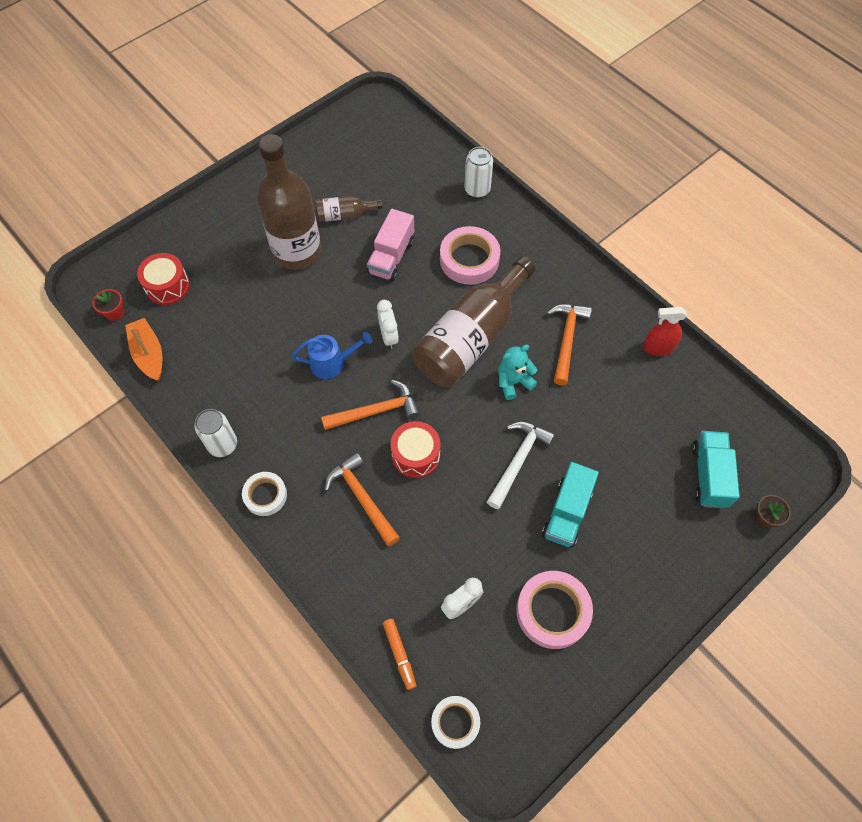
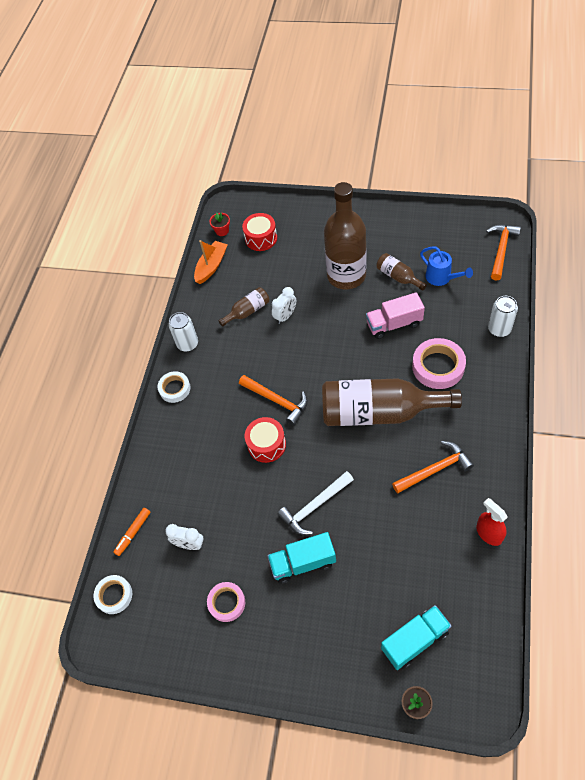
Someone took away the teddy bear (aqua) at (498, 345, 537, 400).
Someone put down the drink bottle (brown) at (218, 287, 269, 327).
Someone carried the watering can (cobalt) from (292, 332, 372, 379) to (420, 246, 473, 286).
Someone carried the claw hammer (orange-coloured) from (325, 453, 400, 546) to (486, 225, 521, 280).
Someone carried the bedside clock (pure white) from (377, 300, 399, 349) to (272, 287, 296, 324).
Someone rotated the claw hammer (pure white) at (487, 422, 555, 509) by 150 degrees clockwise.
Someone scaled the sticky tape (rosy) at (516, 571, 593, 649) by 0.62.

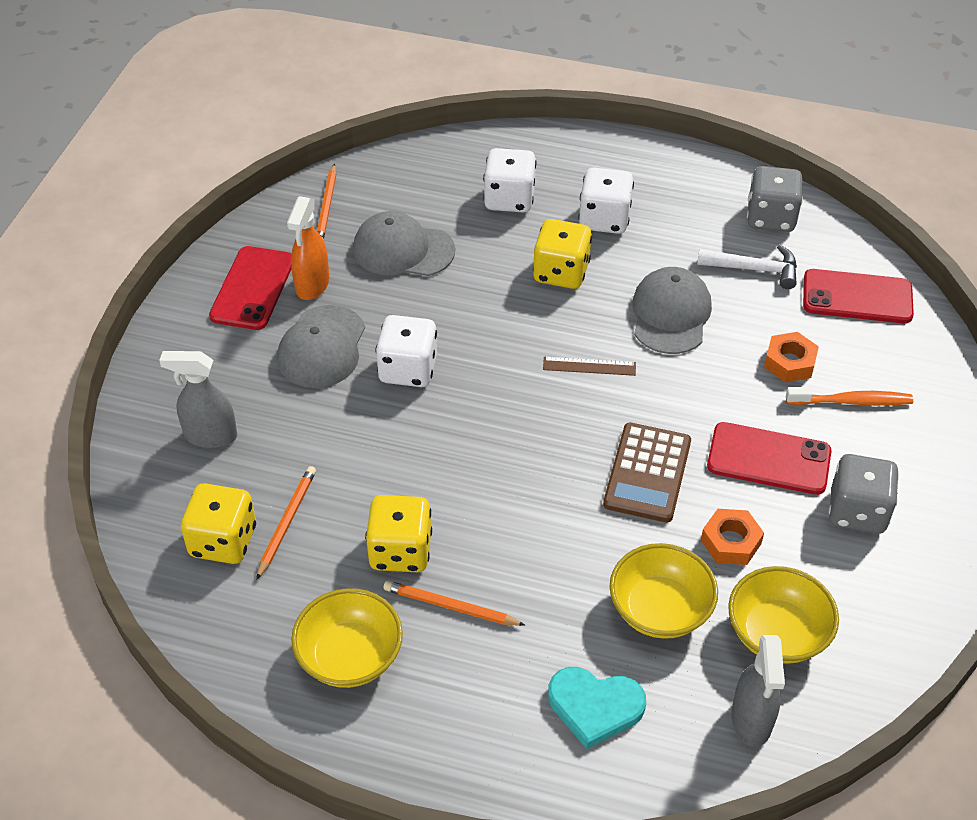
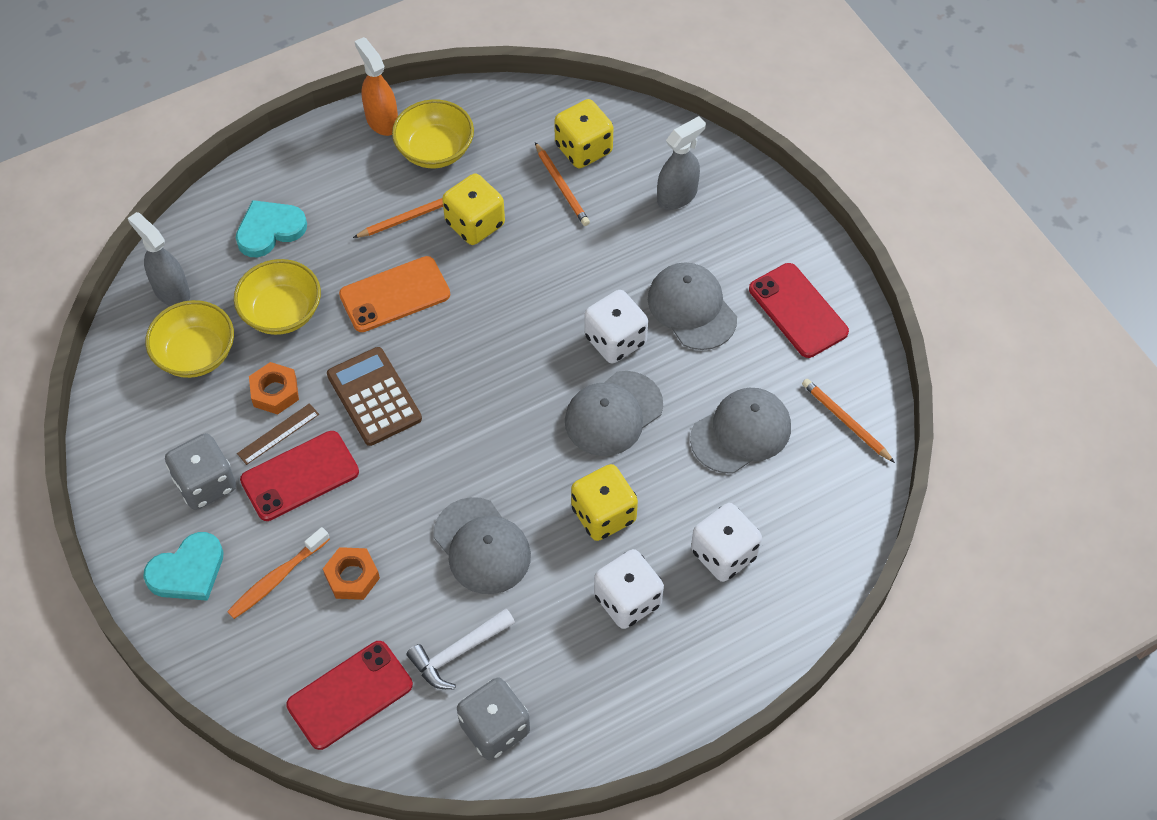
Someone put down the heart shape (aqua) at (143, 532, 224, 601).
Someone put down the mobile phone (orange-coloured) at (339, 256, 450, 332).
Someone put down the baseball cap (ash-grey) at (565, 371, 663, 456).
Someone carried the sprayer (orange-coloured) from (287, 196, 329, 300) to (355, 37, 398, 136).
Someone carried the straightedge (brown) from (543, 357, 636, 376) to (237, 403, 319, 465).

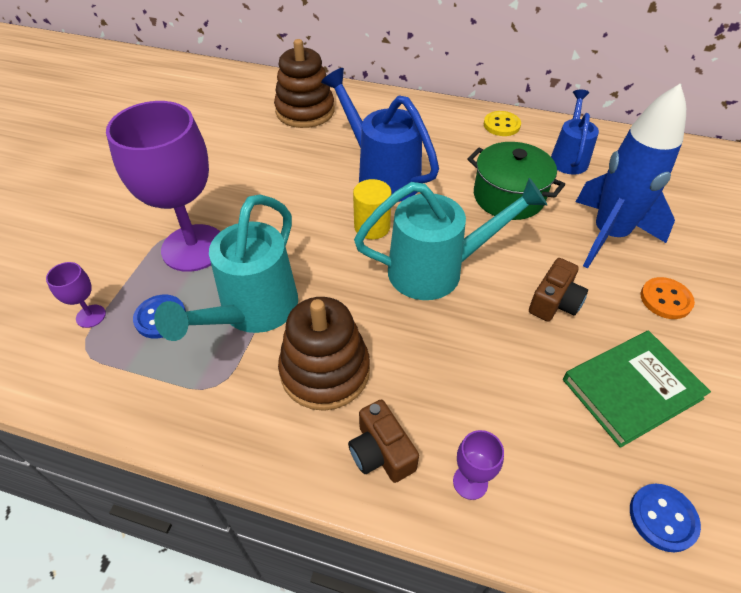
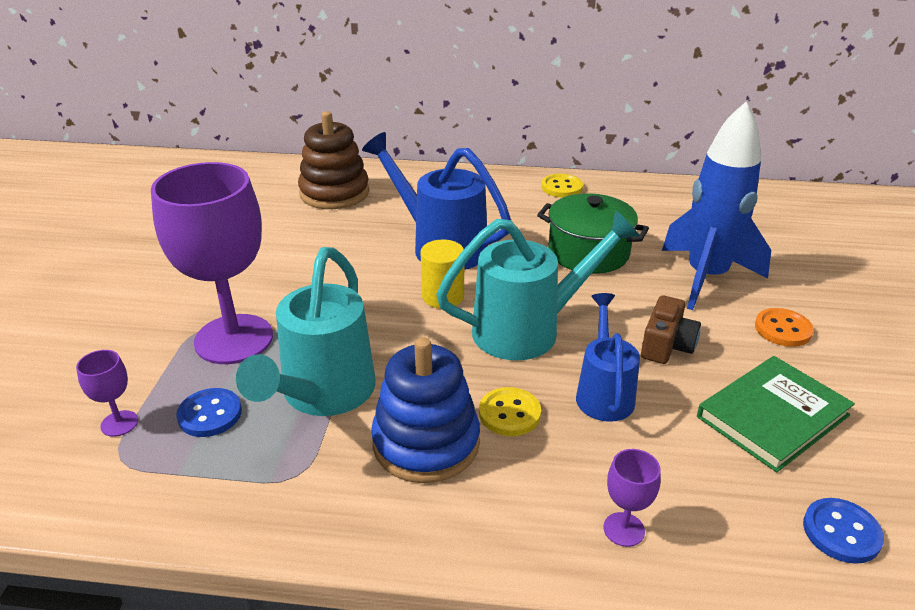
Someone took away the compact camera (brown) at (348, 400, 419, 483).
Someone put down the shirt button (yellow) at (479, 387, 541, 436).
Someone carried the watering can (cobalt) from (551, 90, 599, 175) to (576, 293, 640, 422).
Someone repainted the stacking toy (brown) at (278, 297, 370, 411), which became the stacking toy (cobalt) at (371, 337, 480, 483).

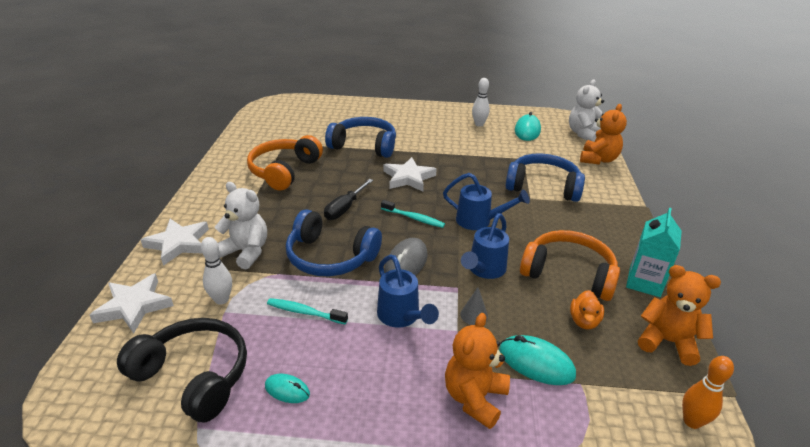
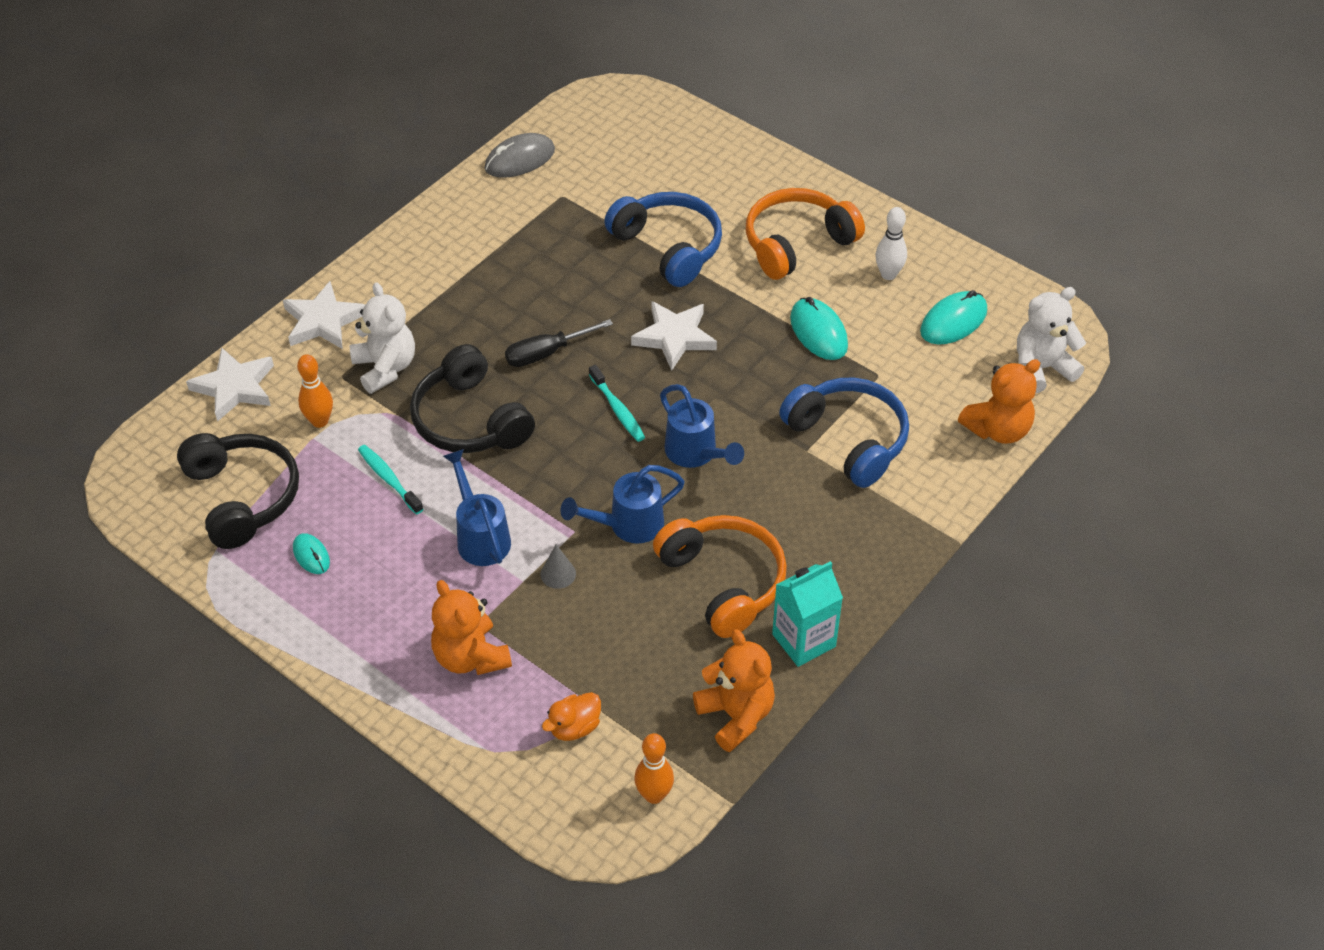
Someone carried the headphones (orange-coloured) from (247, 135, 323, 191) to (746, 188, 865, 280).
Someone carried the computer mouse (ash-grey) from (385, 238, 427, 276) to (485, 133, 555, 178).
Someone carried the computer mouse (aqua) from (499, 335, 576, 385) to (790, 297, 848, 360).
Someone carried the rubber duck (orange-coloured) from (570, 290, 604, 330) to (542, 692, 601, 741).
Someone repainted the skittle (pure white) at (200, 237, 232, 305), which became the skittle (orange-coloured) at (297, 354, 333, 428).
Someone repainted the headphones (cobalt) at (286, 209, 382, 276), which became the headphones (black) at (410, 344, 535, 453).
Someone rotated the watering can (cobalt) at (377, 254, 439, 328) by 150 degrees clockwise.
Someone rotated the teddy bear (orange-coloured) at (445, 313, 510, 429) by 90 degrees counterclockwise.

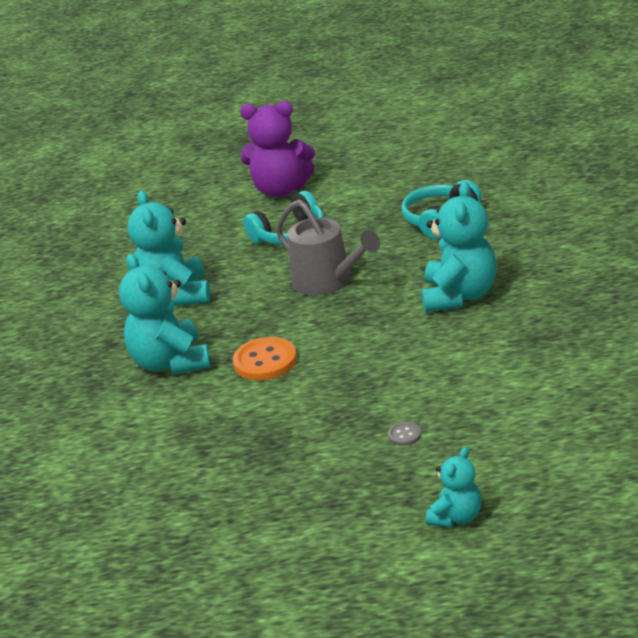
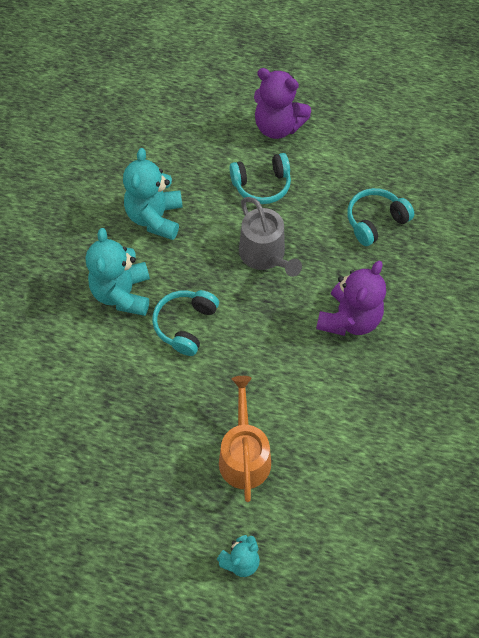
Someone swapped the shirt button (orange-coloured) at (233, 337, 297, 380) for the headphones (aqua) at (152, 290, 219, 356).
Someone swapped the shirt button (ash-grey) at (388, 422, 421, 446) for the watering can (orange-coloured) at (219, 376, 271, 502).
Someone repainted the teddy bear (aqua) at (421, 182, 497, 312), which became the teddy bear (violet) at (316, 261, 386, 336).

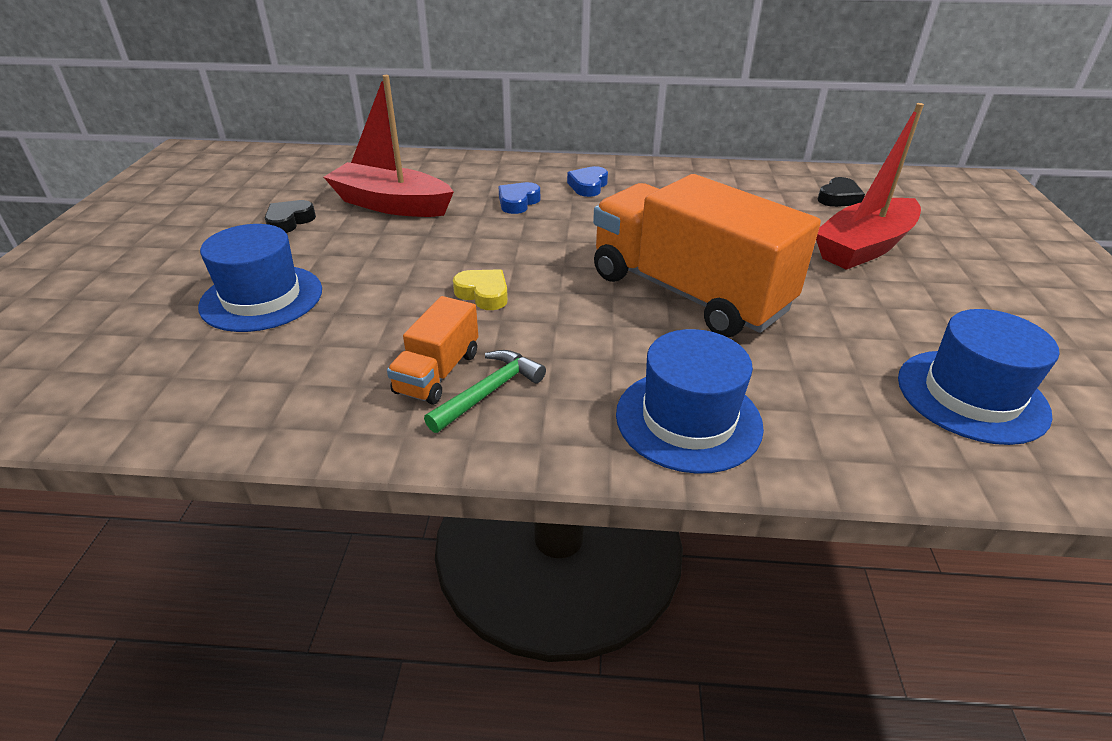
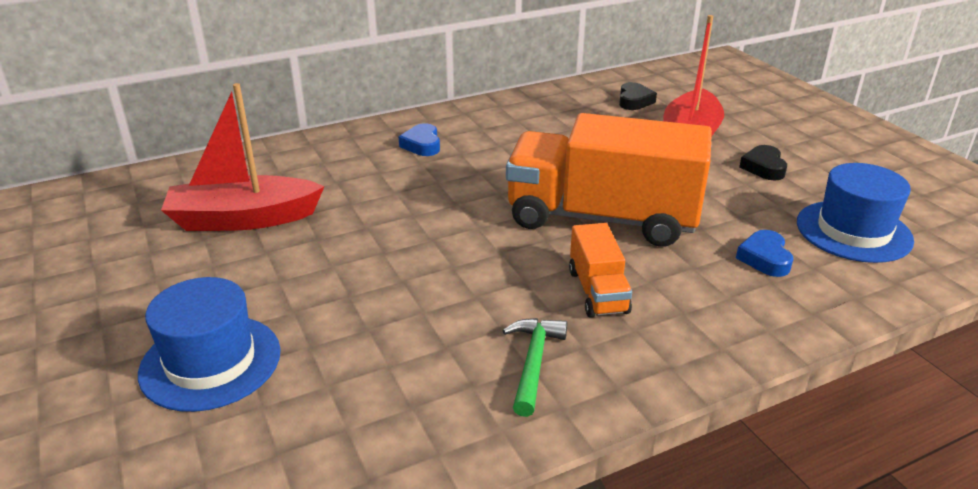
Someone took away the heart shape (yellow) at (453, 269, 508, 310).
Someone took away the hat (cobalt) at (616, 329, 764, 474).
Someone carried the heart shape (black) from (264, 200, 316, 233) to (739, 145, 787, 180).
Someone carried the lorry (orange-coloured) from (387, 296, 478, 405) to (569, 223, 632, 318).
Someone carried the heart shape (cobalt) from (498, 182, 540, 214) to (736, 230, 793, 277).

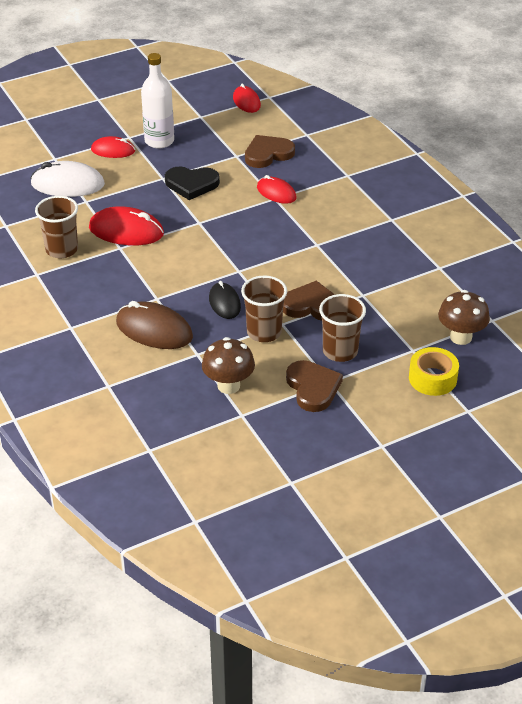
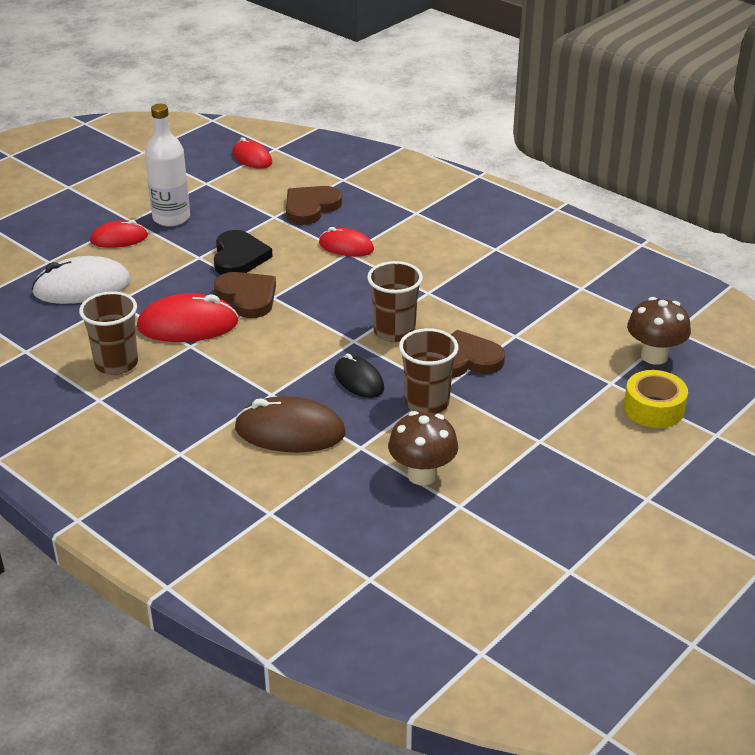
Someone carried the heart shape (brown) from (286, 360, 343, 412) to (214, 272, 276, 318).
Someone carried the beaker (brown) from (319, 294, 366, 362) to (367, 261, 423, 342).
Someone rotated the heart shape (black) at (165, 166, 220, 200) by 75 degrees counterclockwise.

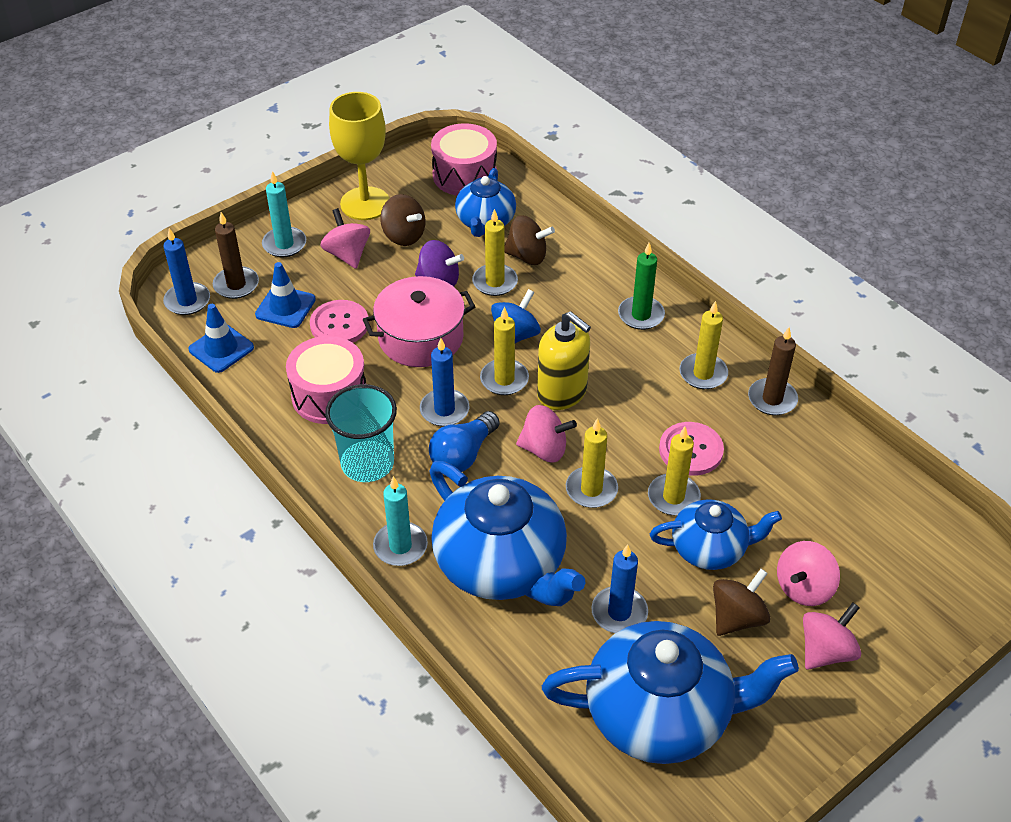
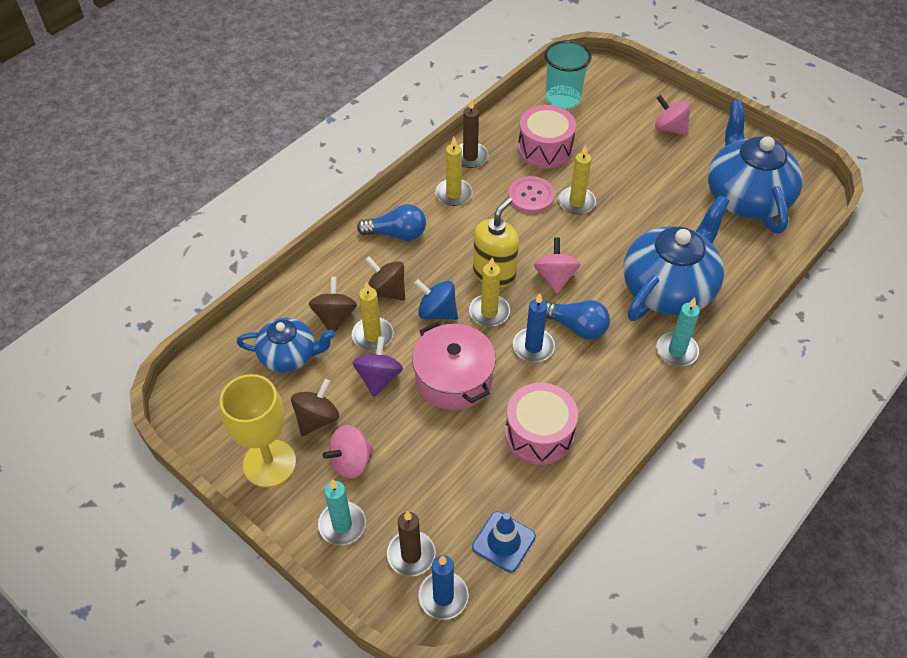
Someone took away the traffic cone (cobalt) at (255, 262, 316, 328).
Someone took away the shirt button (rosy) at (310, 300, 369, 343).
Someone took away the wax candle (yellow) at (566, 418, 618, 508).
Someone took away the wax candle (cobalt) at (591, 544, 648, 633).
Someone took away the teapot (cobalt) at (650, 499, 782, 570).
Someone took away the toy top (rosy) at (777, 541, 840, 606).
Someone carried the beaker (aqua) from (325, 384, 397, 482) to (545, 40, 592, 109).
Someone carried the toy drum (rosy) from (431, 123, 497, 196) to (518, 105, 576, 168).
Someone carried the toy top (brown) from (713, 569, 770, 636) to (365, 256, 405, 301).
Someone swapped the wax candle (emerald) at (618, 243, 665, 330) for the lightbulb (cobalt) at (357, 204, 426, 241).

